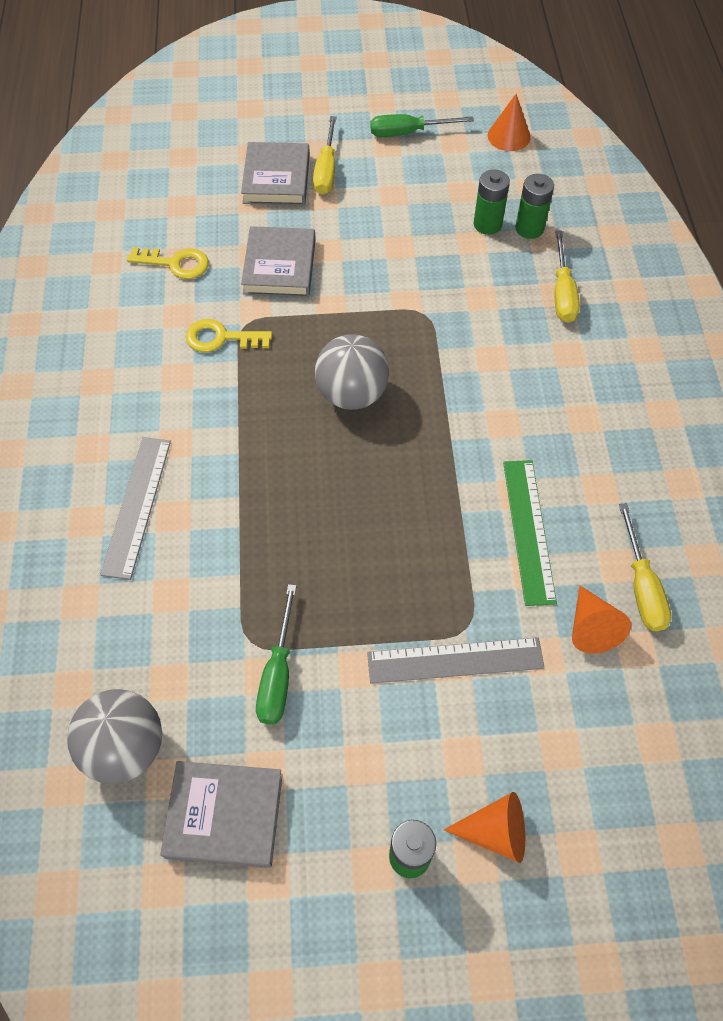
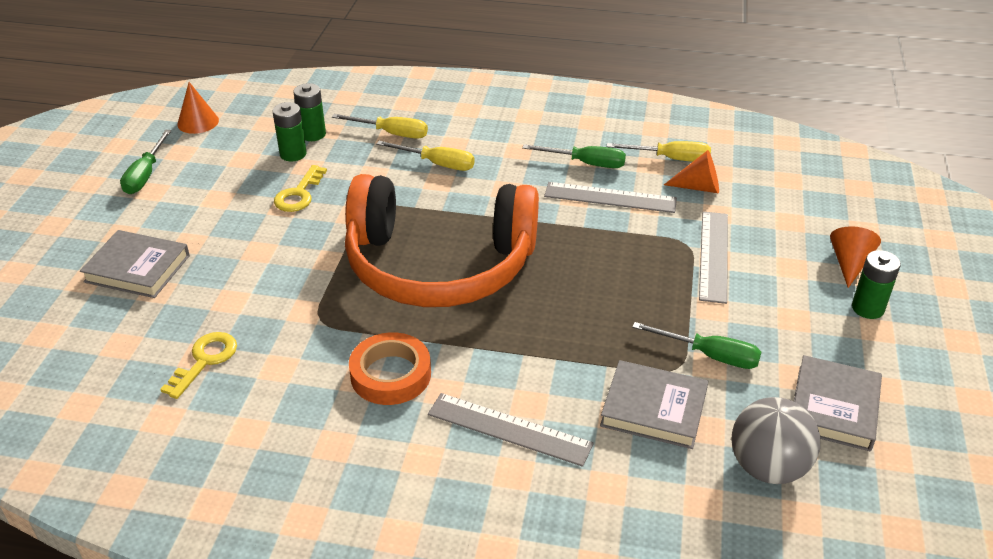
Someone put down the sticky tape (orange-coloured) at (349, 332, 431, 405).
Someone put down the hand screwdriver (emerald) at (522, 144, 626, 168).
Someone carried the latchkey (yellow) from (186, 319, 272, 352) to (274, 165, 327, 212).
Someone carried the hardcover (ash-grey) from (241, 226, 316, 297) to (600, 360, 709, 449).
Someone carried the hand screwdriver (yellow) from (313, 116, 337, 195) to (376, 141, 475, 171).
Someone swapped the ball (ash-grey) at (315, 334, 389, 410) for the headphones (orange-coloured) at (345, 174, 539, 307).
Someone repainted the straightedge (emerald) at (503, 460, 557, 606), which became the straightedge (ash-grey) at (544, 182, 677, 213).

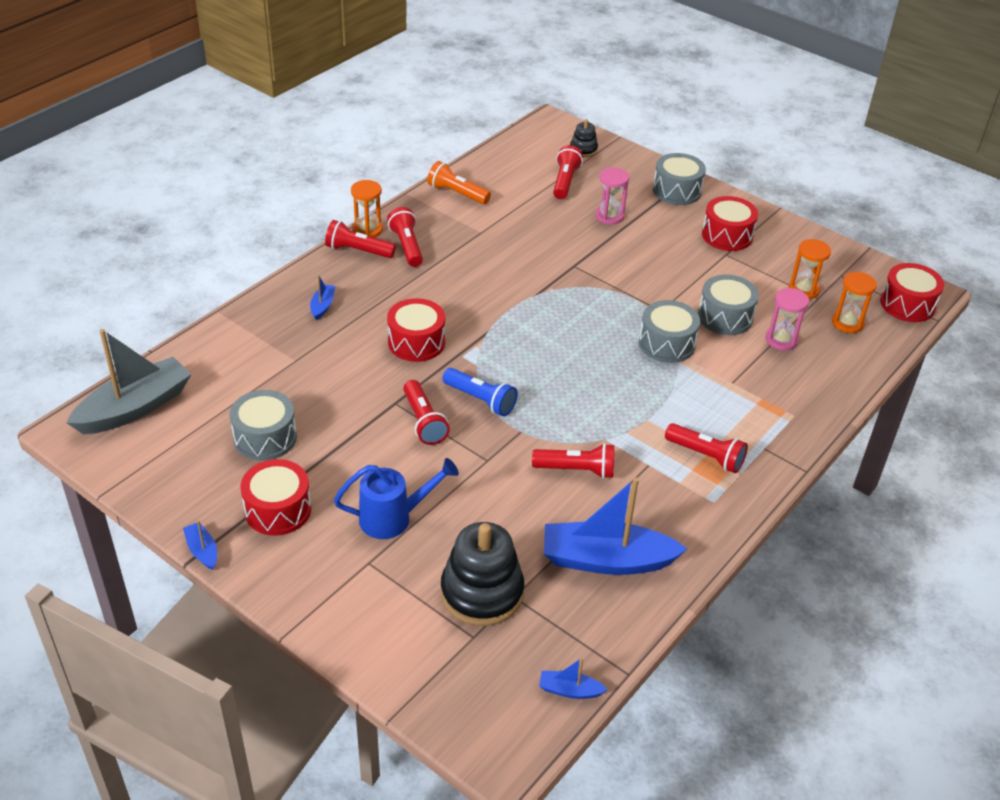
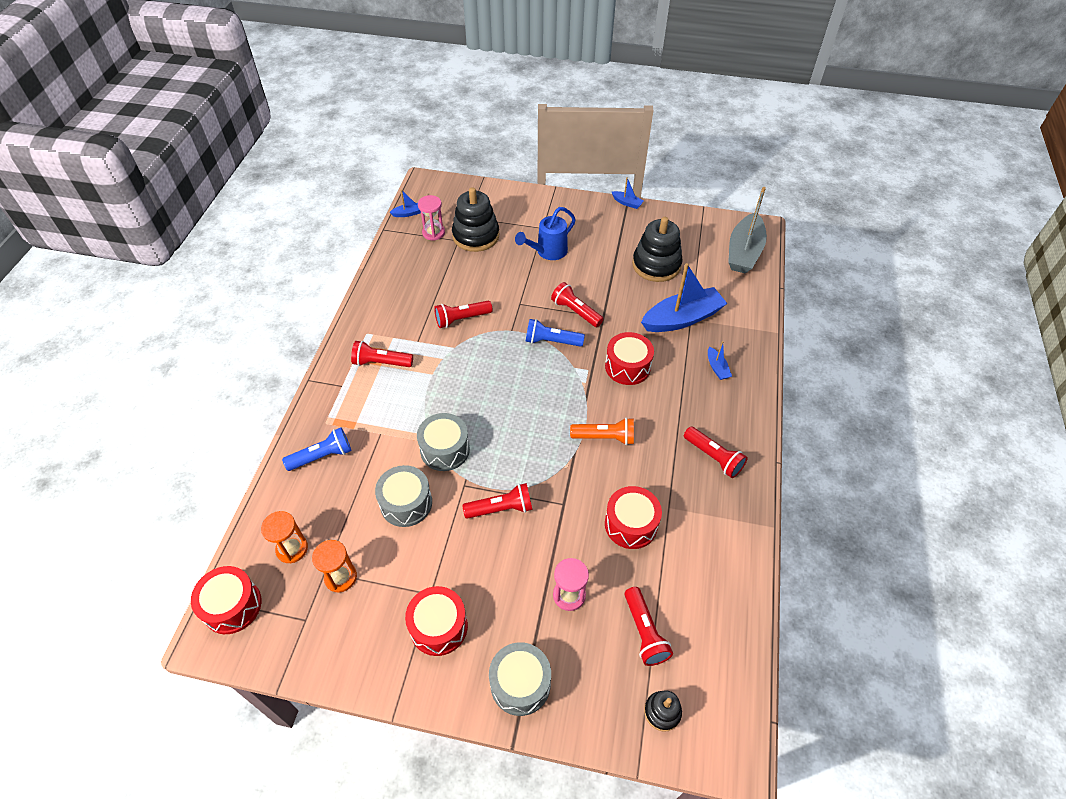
Someone took away the sand timer (orange-coloured) at (351, 180, 383, 237).
Someone put down the flashlight (cobalt) at (282, 428, 351, 471).
Someone carried the toy drum (scarlet) from (240, 459, 311, 536) to (605, 486, 662, 549).
Someone carried the flashlight (scarlet) from (325, 220, 396, 258) to (462, 483, 532, 519).
Someone carried the flashlight (orange-coloured) from (427, 161, 491, 204) to (570, 418, 634, 445).
Someone carried the toy boat (cobalt) from (544, 477, 687, 575) to (641, 263, 728, 332).
Someone carried the sand timer (rosy) from (766, 288, 809, 350) to (418, 195, 445, 241).
Someone swapped the toy drum (ash-grey) at (230, 390, 297, 461) for the stacking toy (black) at (632, 217, 683, 282).

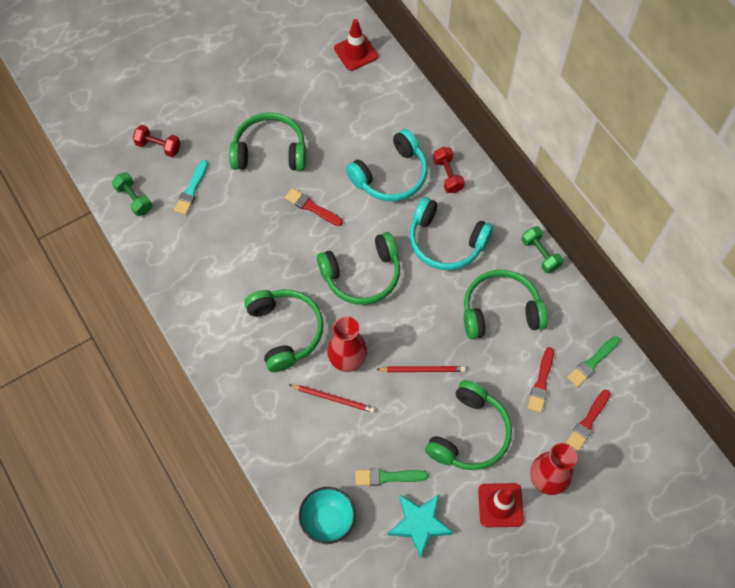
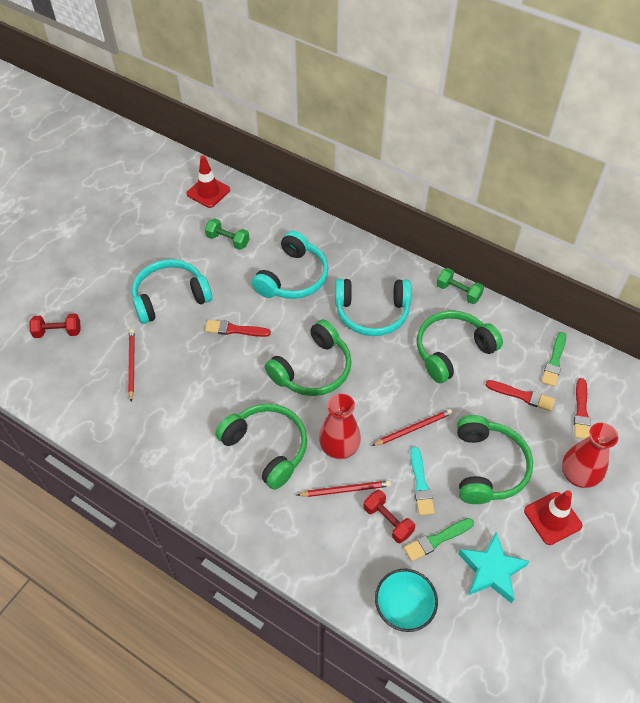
Someone put down the wooden pencil (scarlet) at (128, 329, 135, 401).
Someone carried the hand weight (emerald) from (112, 172, 152, 216) to (205, 218, 250, 250).
Someone carried the brush (aqua) from (174, 160, 208, 215) to (410, 447, 435, 515).
Someone carried the hand weight (scarlet) from (433, 147, 465, 193) to (364, 490, 415, 543).
Someone repainted the headphones (emerald) at (229, 112, 306, 171), which became the headphones (aqua) at (132, 259, 212, 324).
Someone rotated the brush (scarlet) at (527, 347, 554, 413) by 60 degrees counterclockwise.

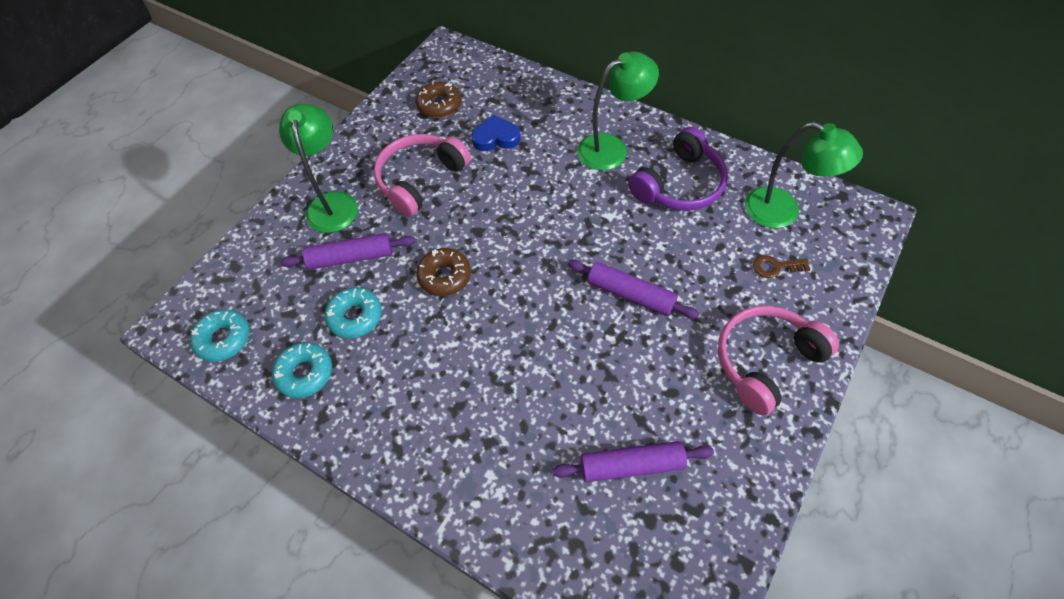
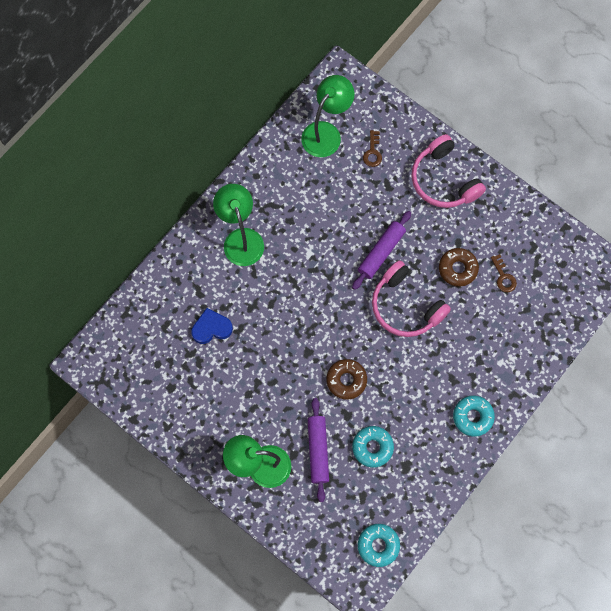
Someone took away the headphones (violet) at (628, 127, 728, 211).
Someone carried the donut (aqua) from (272, 342, 332, 398) to (453, 396, 495, 437).
Someone carried the headphones (rosy) from (374, 134, 471, 217) to (372, 260, 451, 337).
Someone carried the donut (brown) from (416, 81, 462, 118) to (439, 248, 479, 287).
Someone swapped the rolling pin (violet) at (552, 441, 714, 482) for the latchkey (brown) at (491, 254, 517, 292).
Someone rotated the heart shape (cobalt) at (471, 115, 521, 151) by 75 degrees clockwise.

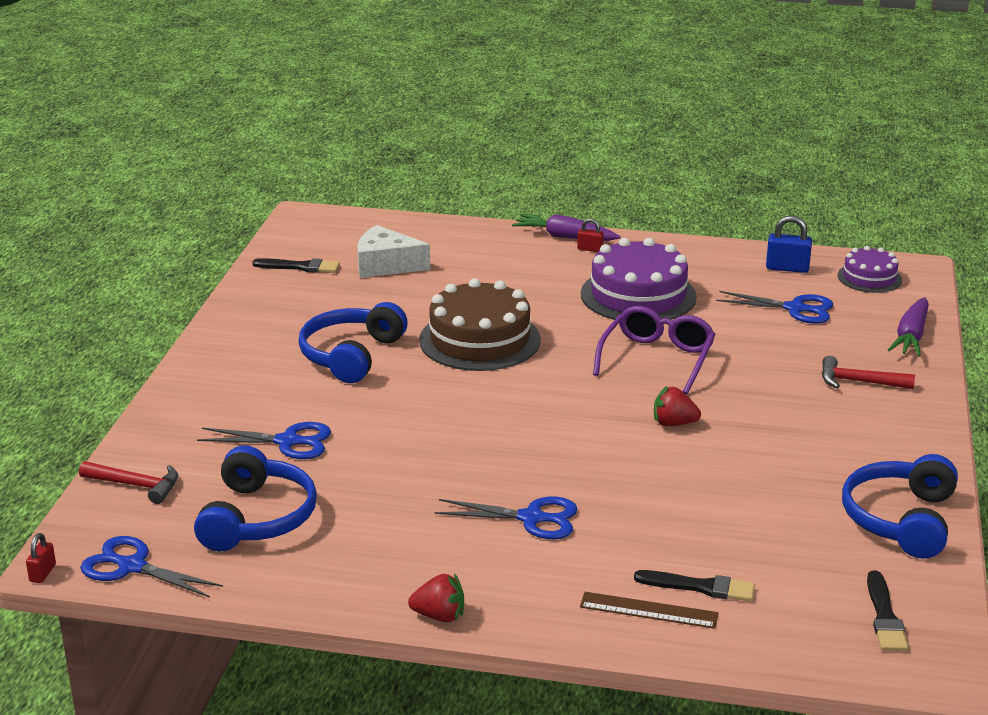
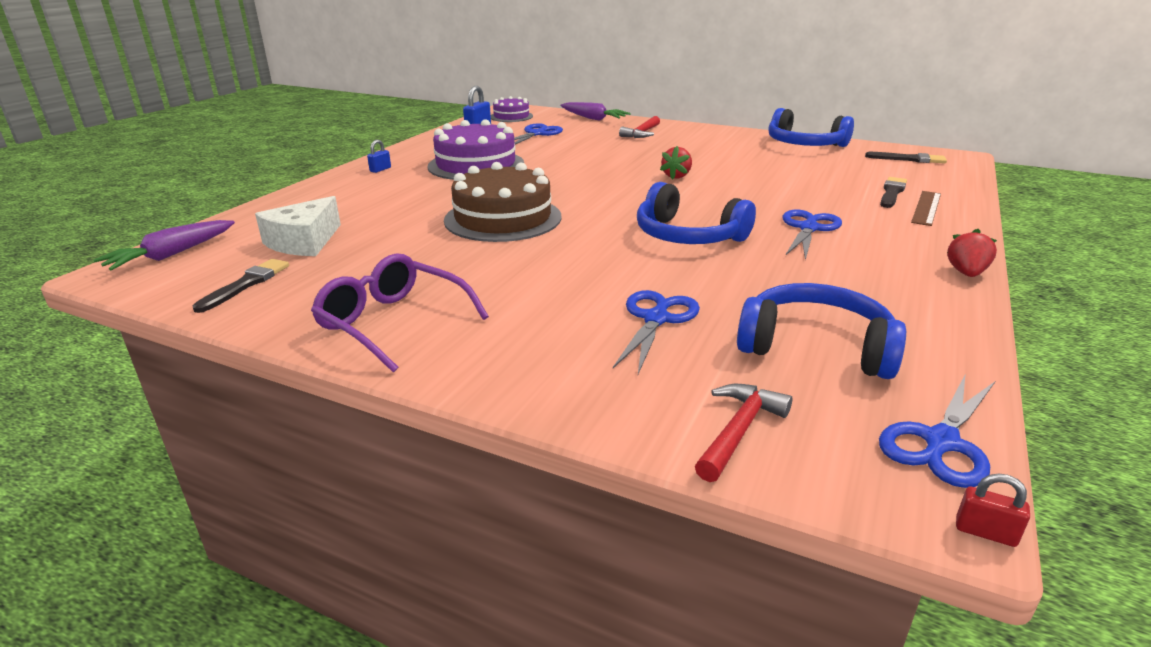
Someone carried the headphones (cobalt) from (298, 302, 408, 383) to (637, 182, 756, 244).
Someone carried the carrot (violet) from (512, 214, 620, 241) to (93, 220, 235, 270).
Someone carried the glasses (violet) from (593, 306, 716, 394) to (311, 254, 489, 373).
Someone repainted the lock (scarlet) at (577, 218, 604, 252), which became the lock (cobalt) at (367, 140, 391, 173).

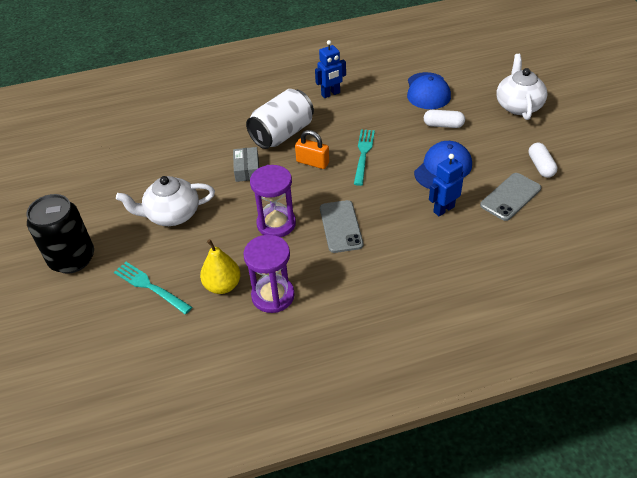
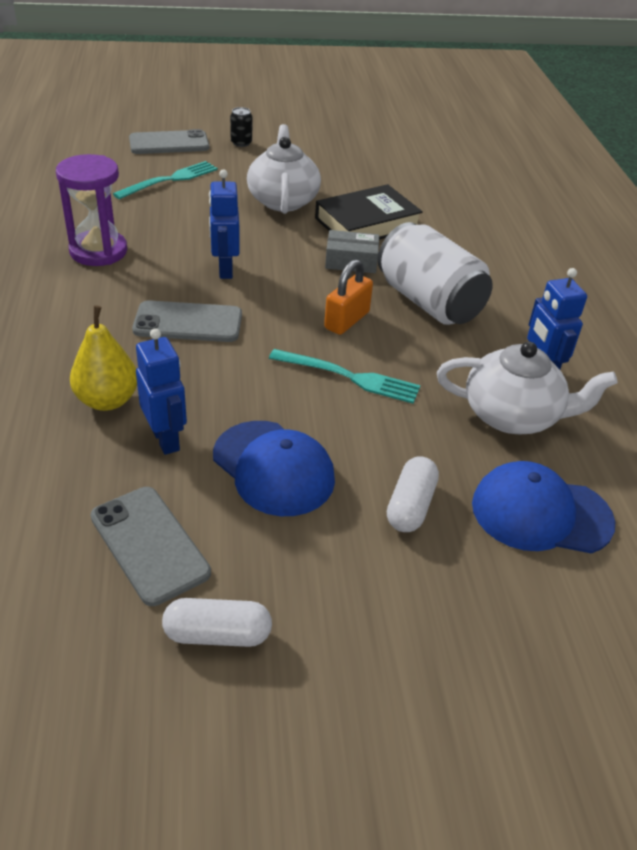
Someone put down the mobile phone (ash-grey) at (129, 129, 209, 154).
Someone put down the hardcover (black) at (315, 184, 423, 240).
Someone carried the pear fruit (yellow) from (200, 239, 240, 294) to (70, 305, 137, 411).
Someone carried the teapot (pure white) from (496, 54, 547, 120) to (437, 342, 618, 435).
Someone swapped the sand timer (violet) at (250, 165, 296, 237) for the robot (cobalt) at (209, 170, 240, 279).
Someone scaled the tin (black) at (27, 194, 94, 274) by 0.41.

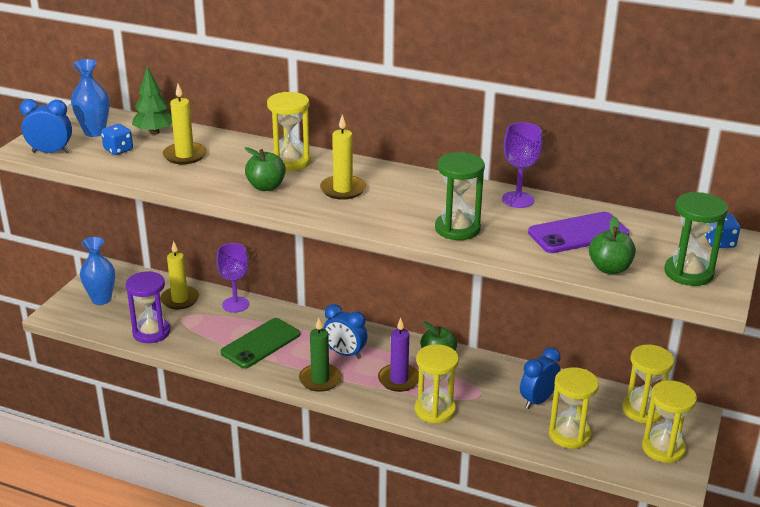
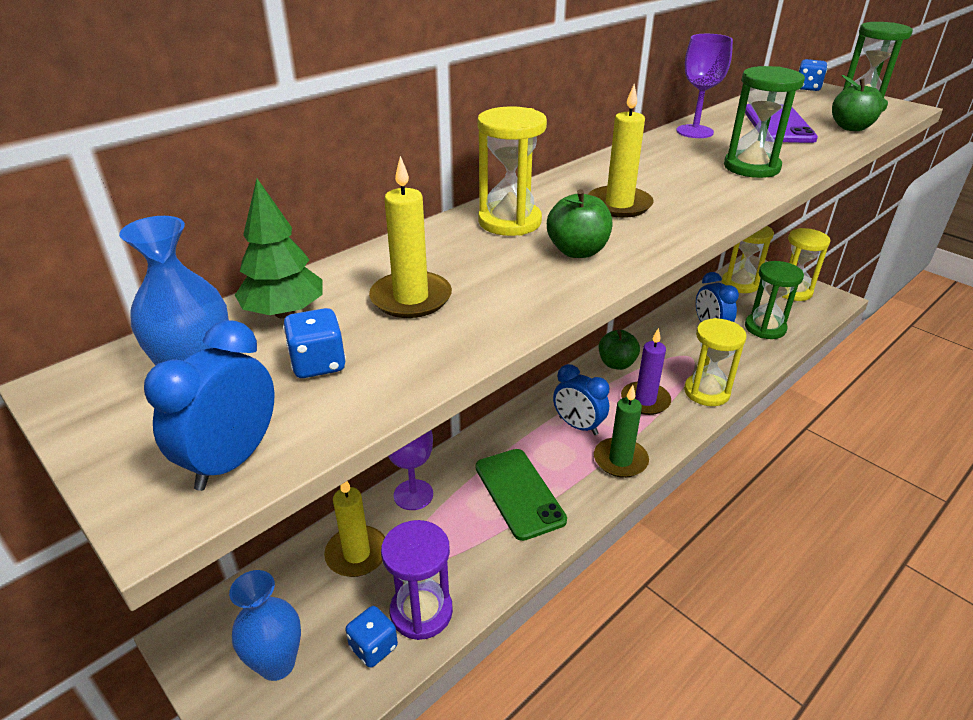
Someone put down the dice (cobalt) at (345, 606, 398, 668).
Someone repainted the sand timer (yellow) at (549, 367, 599, 449), which became the sand timer (emerald) at (745, 261, 804, 339).
Someone rotated the bedside clock (cobalt) at (323, 304, 367, 359) by 75 degrees clockwise.

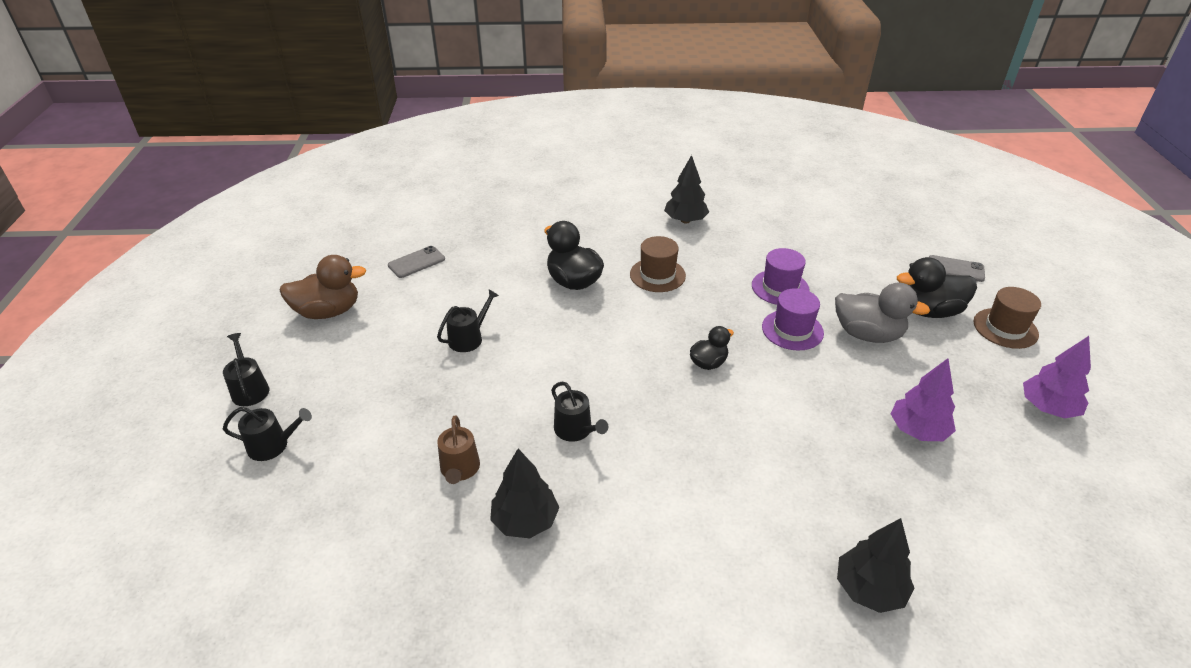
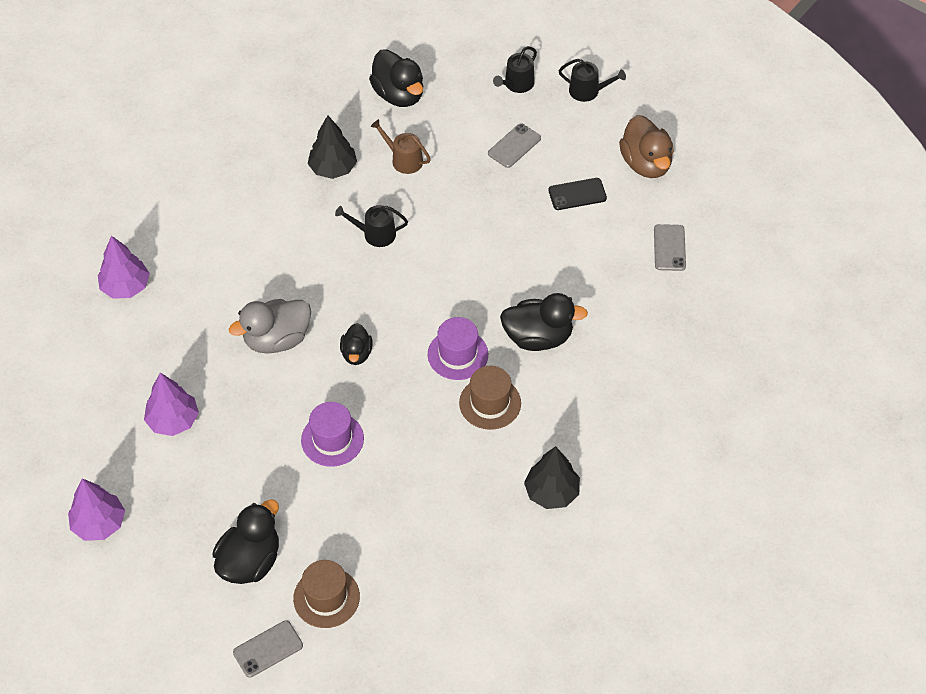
Someone took away the watering can (black) at (437, 289, 499, 352).
Someone put down the rubber duck (black) at (369, 49, 423, 107).
Someone put down the mobile phone (ash-grey) at (488, 124, 541, 168).
Someone put down the mobile phone (black) at (548, 178, 607, 210).
Someone carried the hat (violet) from (752, 248, 810, 305) to (428, 317, 488, 380).
Someone carried the rubber duck (ash-grey) from (835, 282, 930, 343) to (229, 299, 311, 354).
Someone carried the hat (brown) from (973, 287, 1041, 349) to (293, 560, 360, 628).
Someone repainted the toy tree (black) at (837, 518, 915, 613), which became the toy tree (violet) at (98, 235, 150, 299).
Someone rotated the rubber duck (brown) at (280, 255, 366, 319) by 45 degrees counterclockwise.

